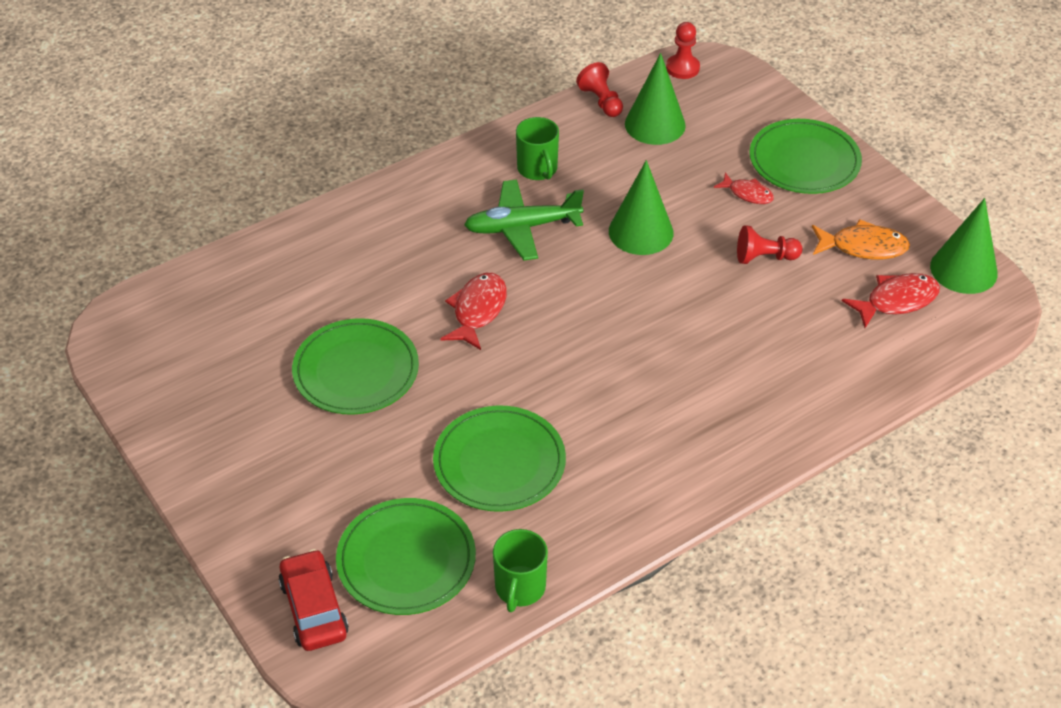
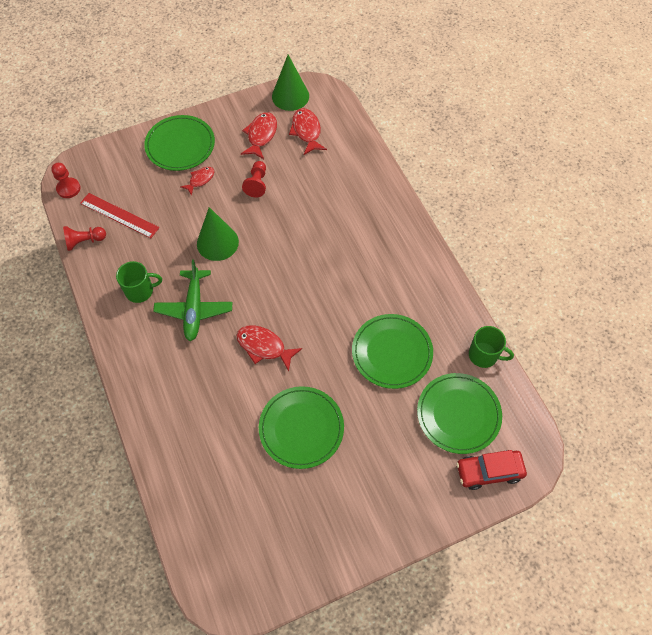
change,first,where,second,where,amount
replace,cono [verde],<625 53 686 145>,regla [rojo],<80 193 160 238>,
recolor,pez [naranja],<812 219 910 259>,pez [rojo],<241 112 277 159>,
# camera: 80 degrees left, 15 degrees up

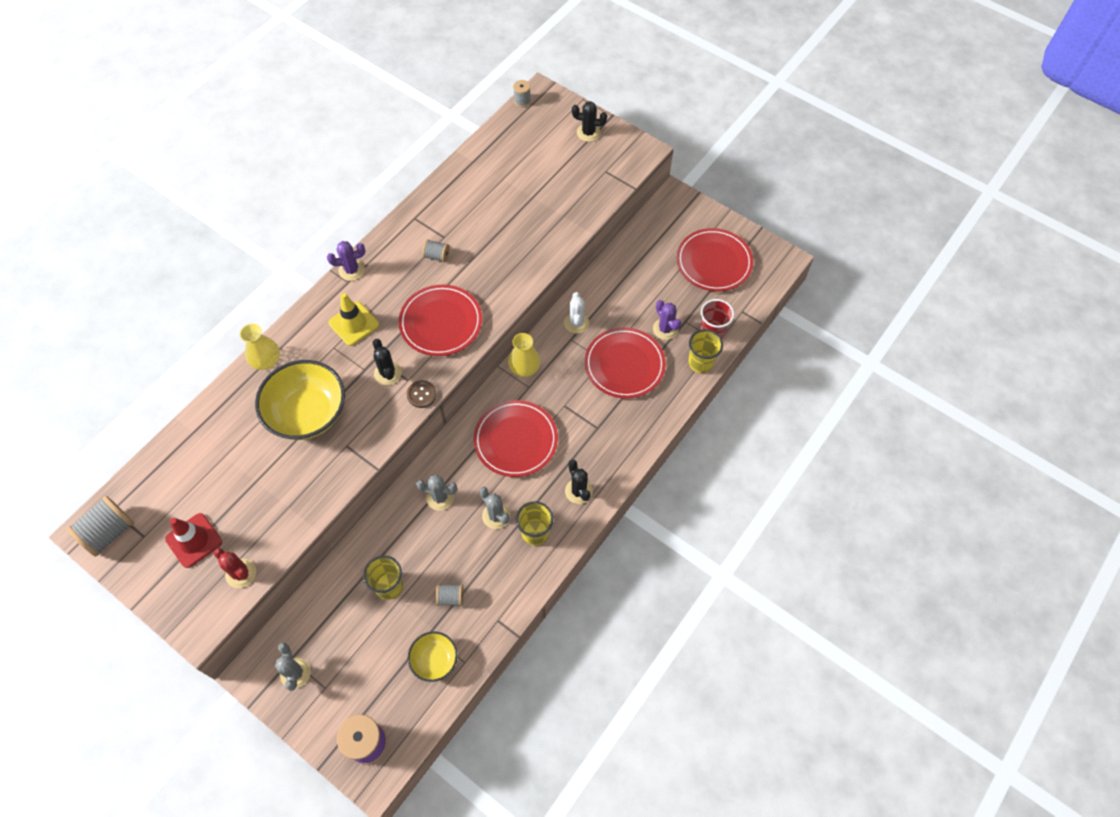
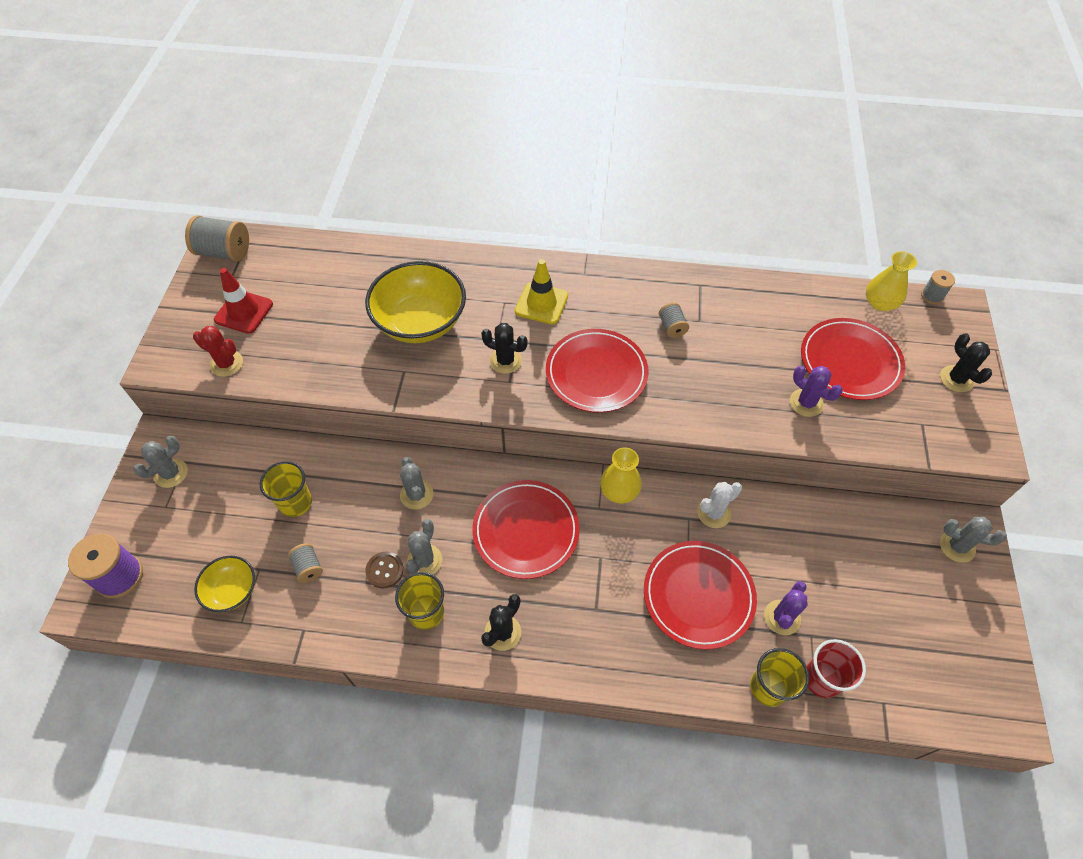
change,first,where,second,where,amount
rotate,cactus [rojo],<214 548 256 588>,,<193 326 243 377>,75 degrees counterclockwise
move,botón [marrón],<407 380 437 408>,,<365 552 404 588>,
rotate,cactus [negro],<373 339 402 385>,,<481 323 528 374>,75 degrees clockwise
move,cactus [morado],<327 241 365 281>,,<790 366 843 417>,
move,plato [rojo],<677 228 753 292>,,<801 318 905 400>,
move,florero [amarillo],<240 324 280 370>,,<866 251 917 311>,
insert,,,cactus [gris],<940 517 1007 563>,
# camera: 60 degrees right, 5 degrees down

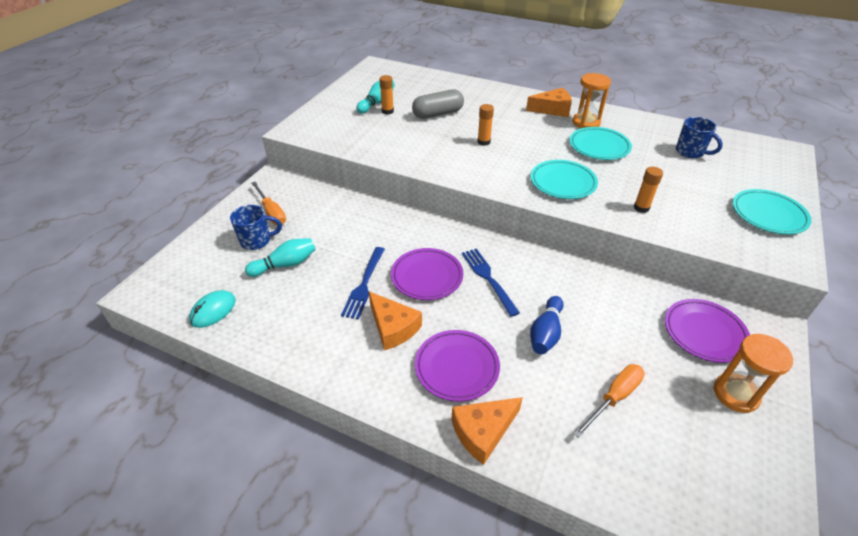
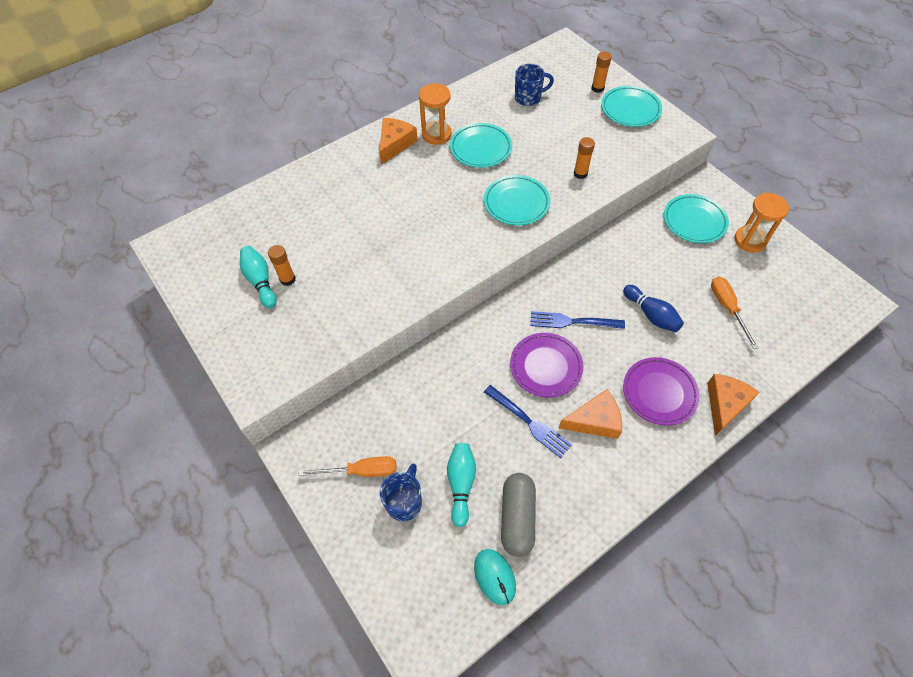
change,first,where,second,where,amount
move,cápsula [gris],<412 89 464 119>,,<501 473 536 557>,
move,barra de pegamento [naranja],<477 104 494 146>,,<591 51 612 93>,
recolor,plato [morado],<665 299 750 363>,plato [turquesa],<664 194 729 243>,
rotate,queso [naranja],<452 397 523 465>,,<707 374 760 436>,150 degrees counterclockwise
# camera: 60 degrees left, 15 degrees up

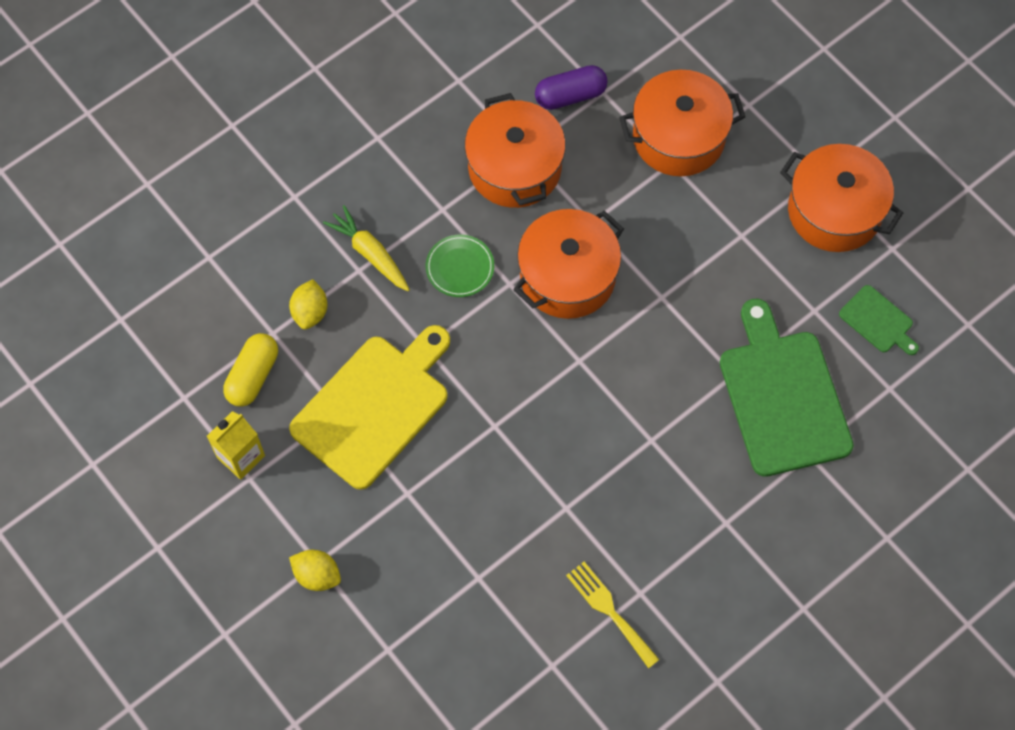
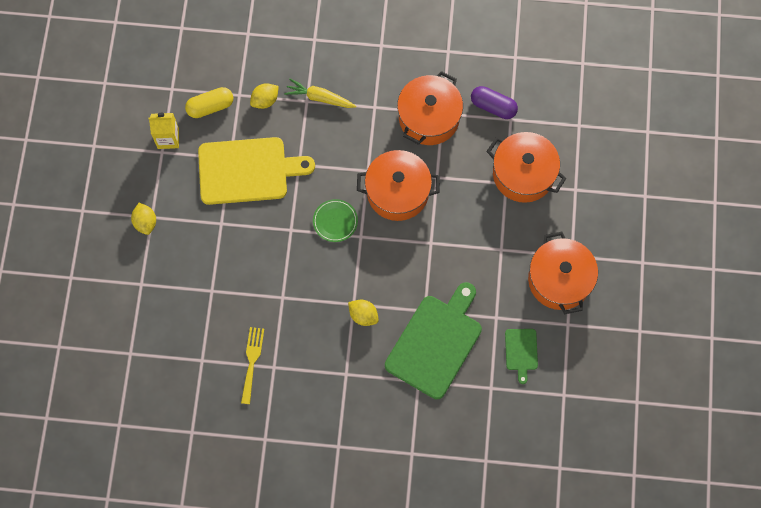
change,first,where,second,where,amount
rotate,zanahoria [amarillo],<323 205 410 291>,,<284 79 356 108>,75 degrees counterclockwise
move,plato [verde],<426 234 494 297>,,<313 199 358 242>,
insert,,,limón [amarillo],<348 300 379 326>,
# camera: 45 degrees right, 5 degrees up

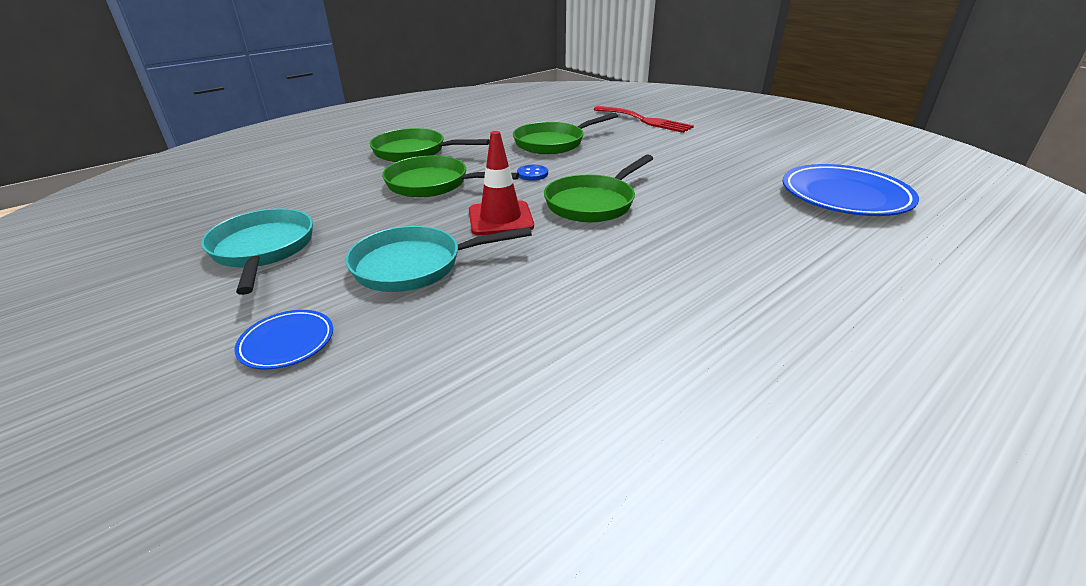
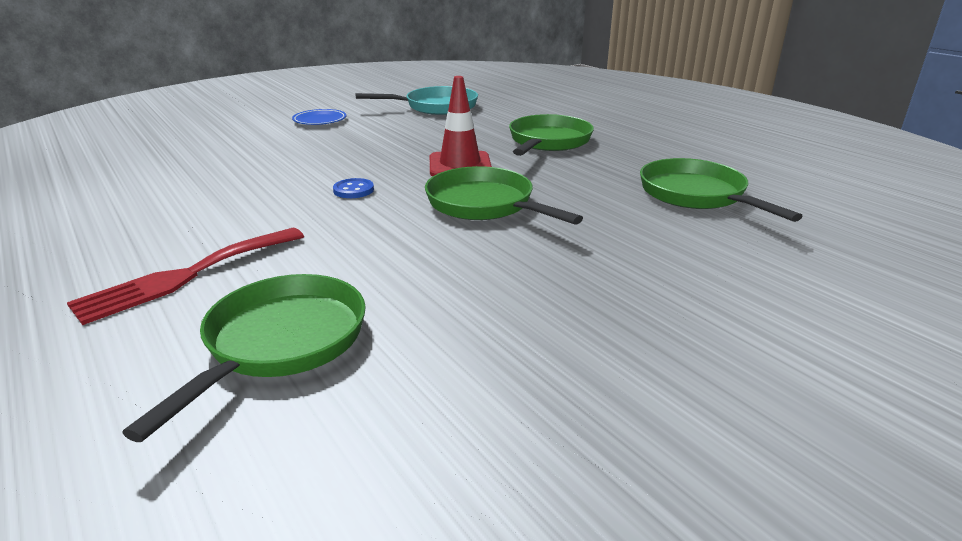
change,first,where,second,where,amount
move,tenedor [rojo],<593 106 694 133>,,<67 228 304 325>,
move,sartén [verde],<370 128 490 162>,,<122 274 366 442>,
move,botón [azul],<517 165 548 181>,,<333 178 374 198>,
delete,sartén [turquesa],<346 226 532 292>,,,
delete,plato [azul],<783 164 919 216>,,,
# camera: 95 degrees right, 5 degrees down

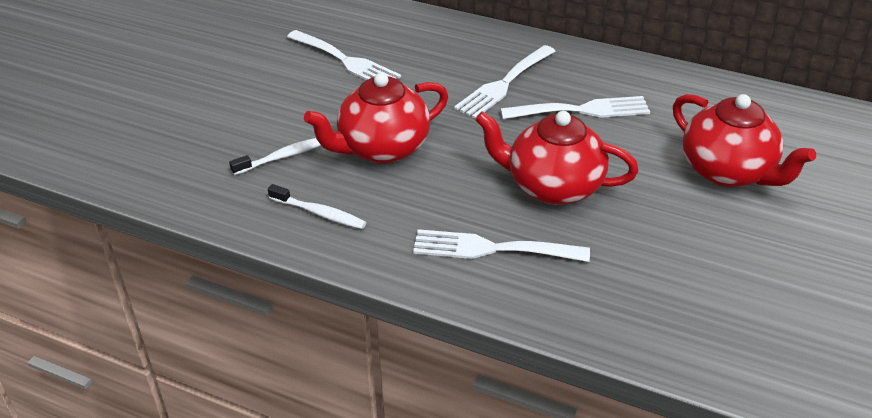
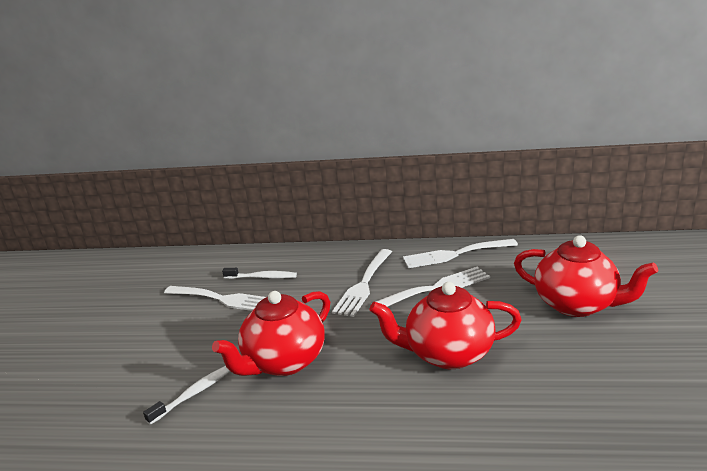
change,first,where,second,where,amount
move,cepillo de dientes [blanco],<268 184 367 229>,,<222 268 297 279>,
move,tenedor [blanco],<413 229 590 262>,,<403 239 518 268>,
# camera: 15 degrees left, 15 degrees down

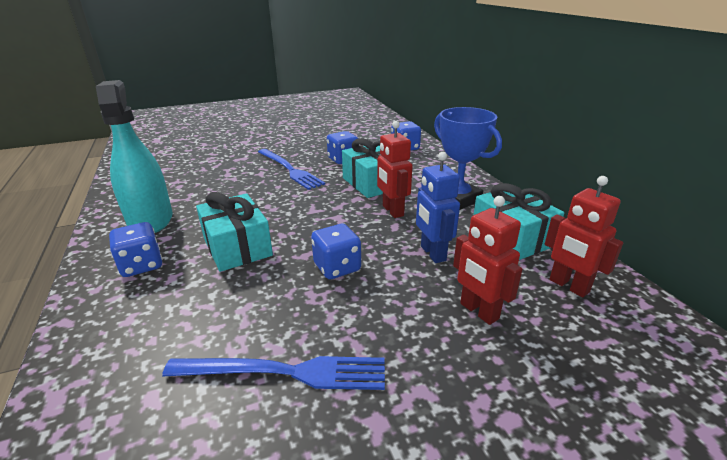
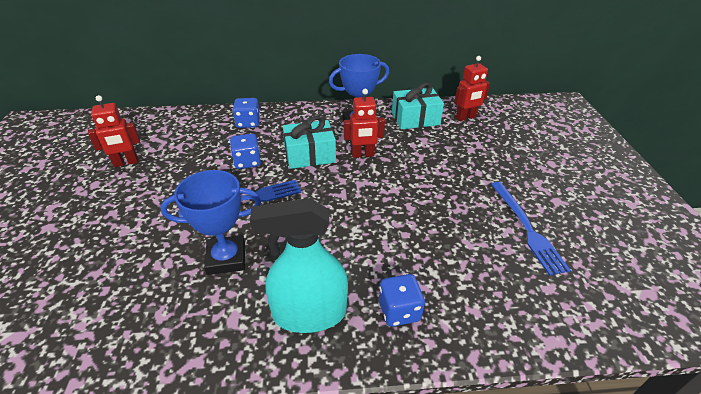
change,first,where,second,where,amount
move,robot [rojo],<453 196 523 325>,,<88 95 140 167>,
insert,,,trofeo [azul],<160 170 261 275>,
rotate,tenedor [azul],<162 356 385 390>,,<491 182 571 276>,150 degrees clockwise
delete,regalo [turquesa],<196 192 273 272>,,,
delete,dado [azul],<311 224 361 279>,,,
delete,robot [azul],<416 152 460 263>,,,
# camera: 75 degrees left, 10 degrees up

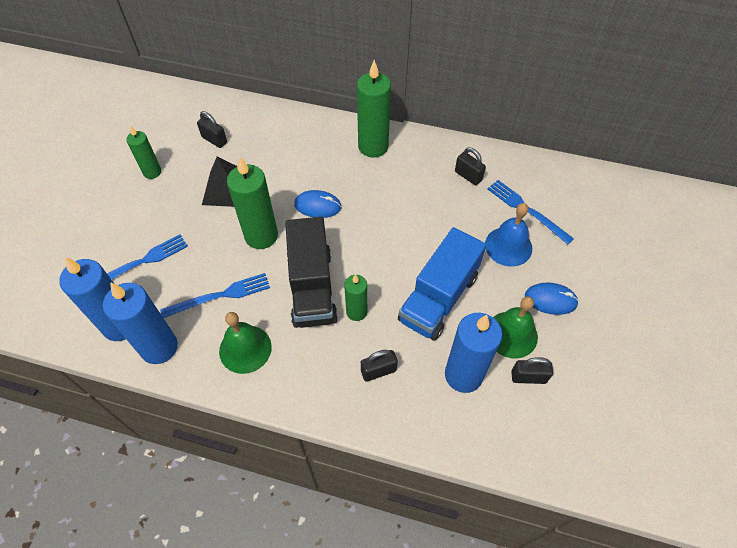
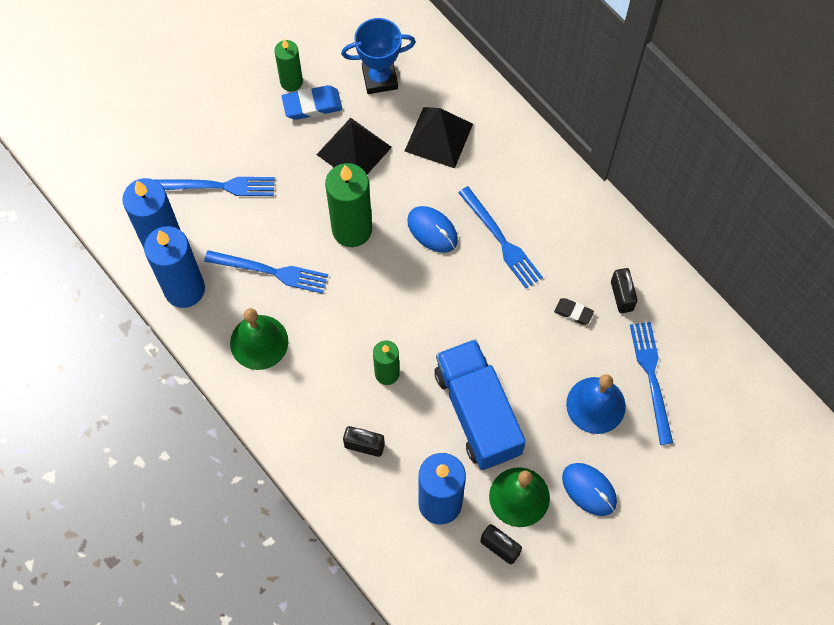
change,first,where,second,where,amount
insert,,,goma de borrar [azul],<281 85 342 120>,
replace,candado [negro],<197 111 227 148>,trofeo [azul],<341 18 416 94>,
insert,,,pirámide [negro],<405 107 473 168>,
rotate,camión [azul],<398 227 486 341>,,<434 339 526 470>,90 degrees clockwise
insert,,,tenedor [azul],<458 186 543 288>,
insert,,,goma de borrar [negro],<554 298 594 325>,
delete,camión [negro],<285 217 338 328>,,,
delete,vela [verde],<357 60 391 157>,,,
# camera: 35 degrees right, 10 degrees up

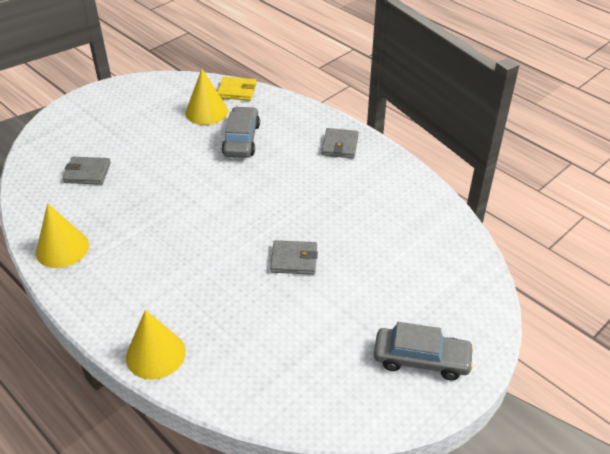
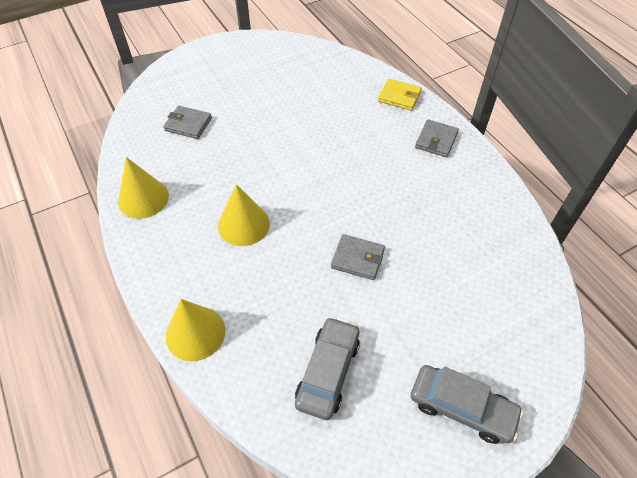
change,first,where,second,where,amount
move,cono [amarillo],<185 69 228 125>,,<218 184 270 246>,
move,coche [gris],<222 106 260 158>,,<295 317 360 420>,
move,cartera [amarillo],<217 77 257 101>,,<378 79 422 111>,
# camera: 15 degrees right, 10 degrees up

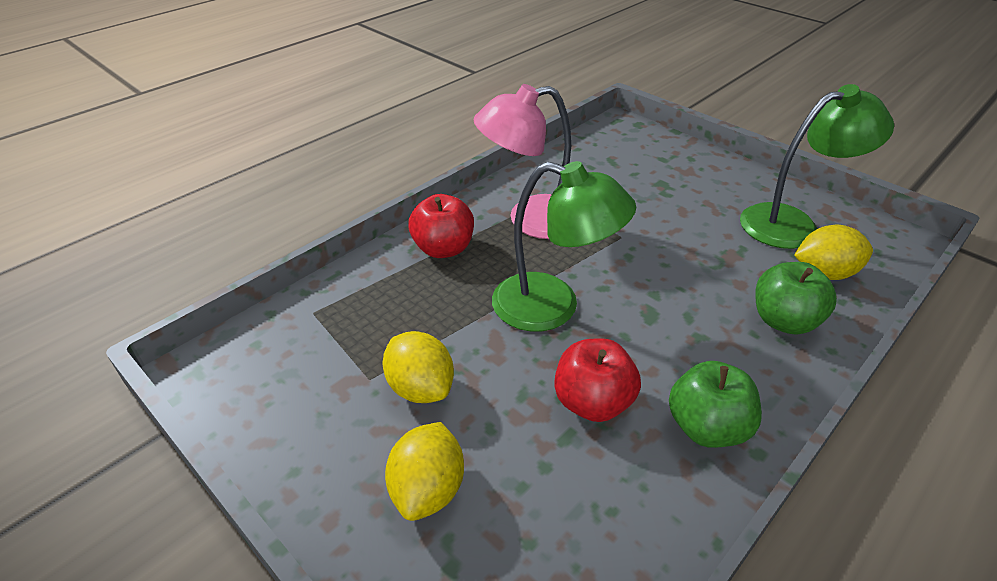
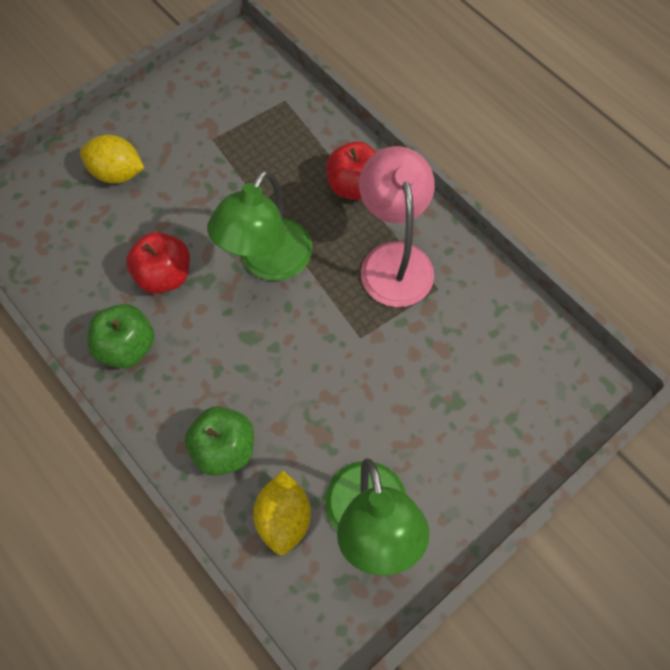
change,first,where,second,where,amount
delete,limón [amarillo],<382 331 454 403>,,,
# camera: 95 degrees right, 25 degrees up

